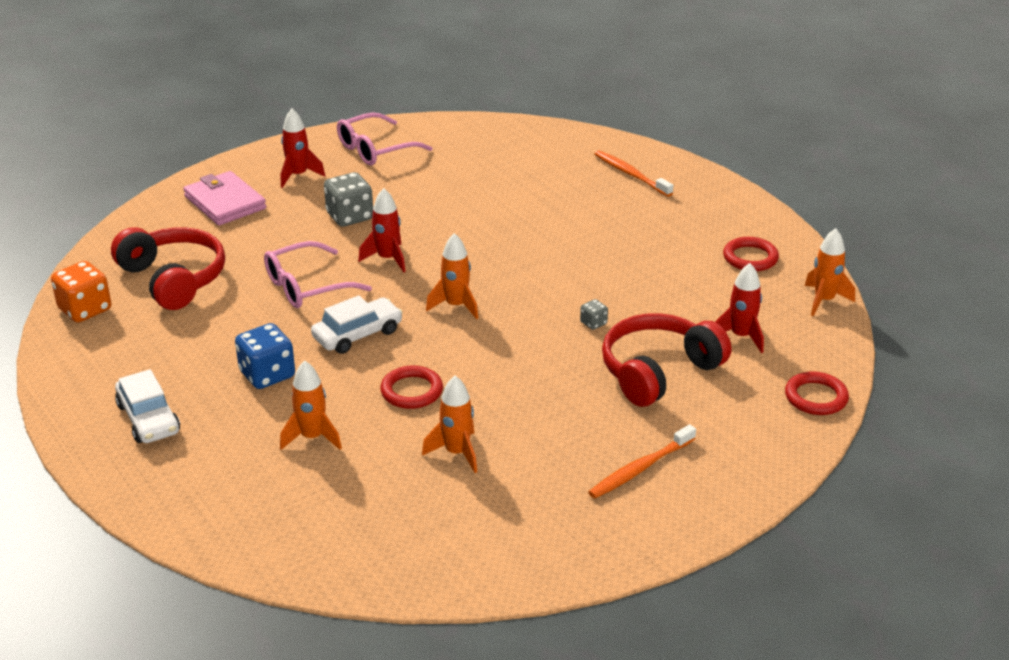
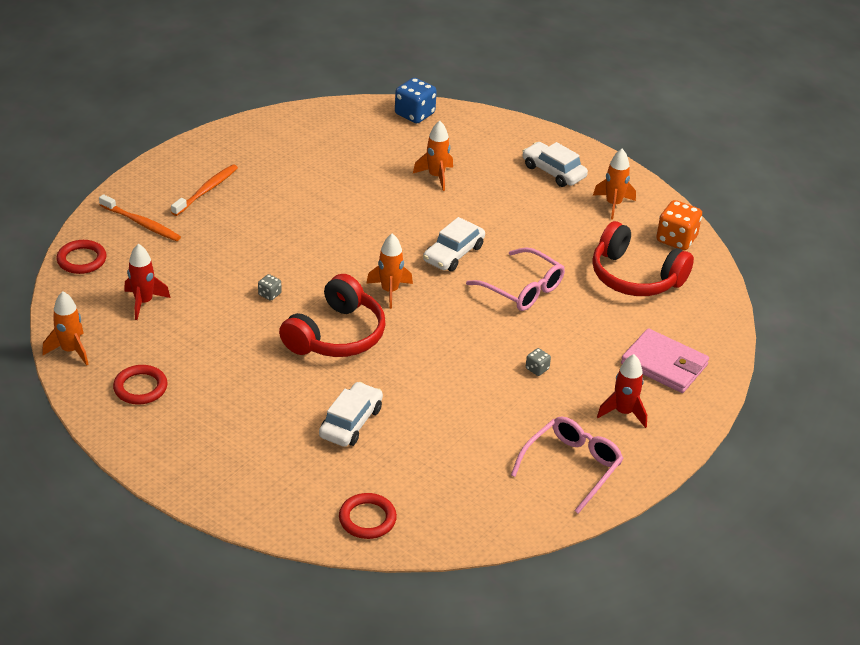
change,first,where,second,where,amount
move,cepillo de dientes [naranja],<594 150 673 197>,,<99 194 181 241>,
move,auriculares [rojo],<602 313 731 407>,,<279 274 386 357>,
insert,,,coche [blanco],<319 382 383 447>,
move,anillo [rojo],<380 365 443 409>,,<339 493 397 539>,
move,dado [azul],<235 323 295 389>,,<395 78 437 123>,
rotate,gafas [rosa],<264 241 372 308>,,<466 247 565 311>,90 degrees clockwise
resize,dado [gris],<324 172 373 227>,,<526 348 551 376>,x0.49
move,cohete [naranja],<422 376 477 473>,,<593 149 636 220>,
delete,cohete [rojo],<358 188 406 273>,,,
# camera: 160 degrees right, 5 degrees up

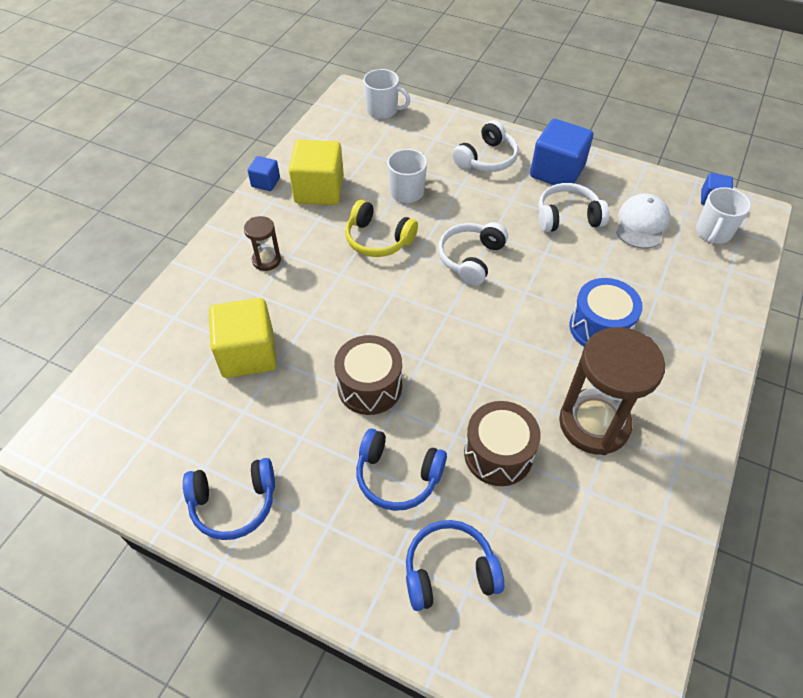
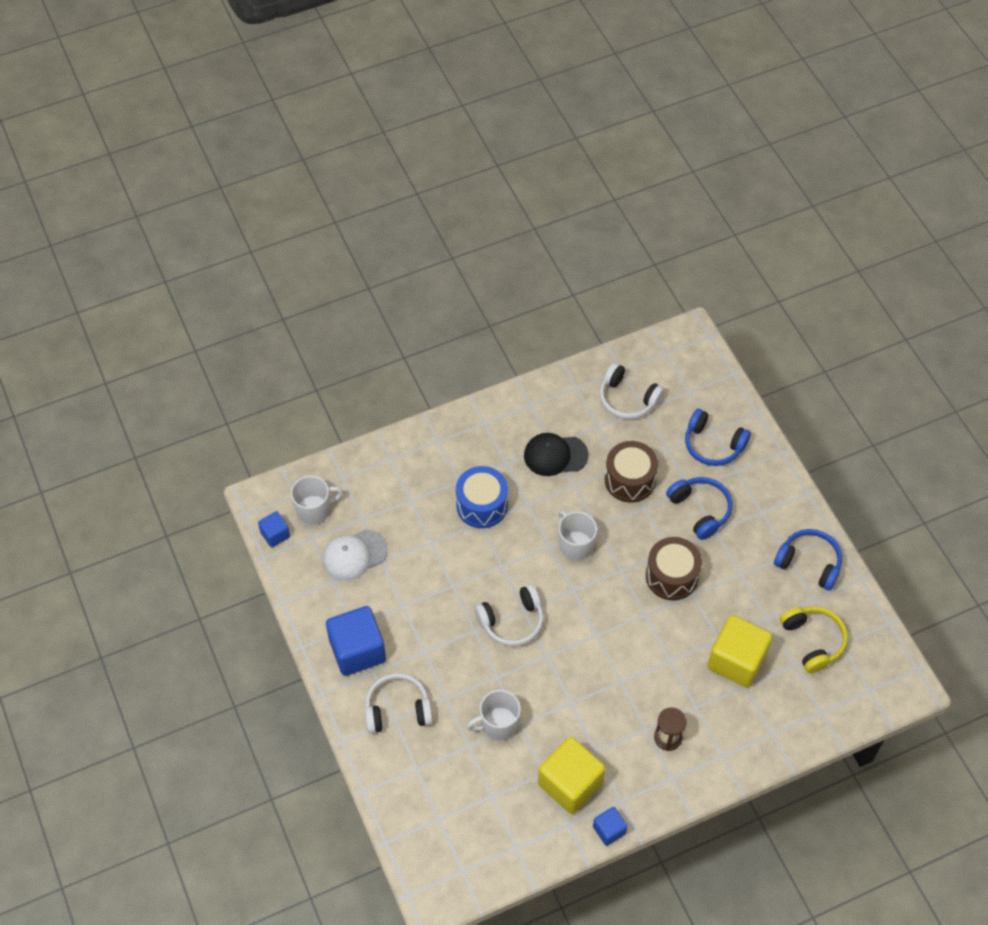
change,first,where,second,where,amount
replace,reloj de arena [marrón],<559 327 665 455>,gorra [negro],<524 433 589 476>,
move,taza [blanco],<363 69 411 119>,,<558 510 597 561>,
move,auriculares [blanco],<538 183 609 232>,,<600 363 665 419>,
move,auriculares [amarillo],<345 200 418 257>,,<780 607 848 673>,
# camera: 140 degrees left, 5 degrees up

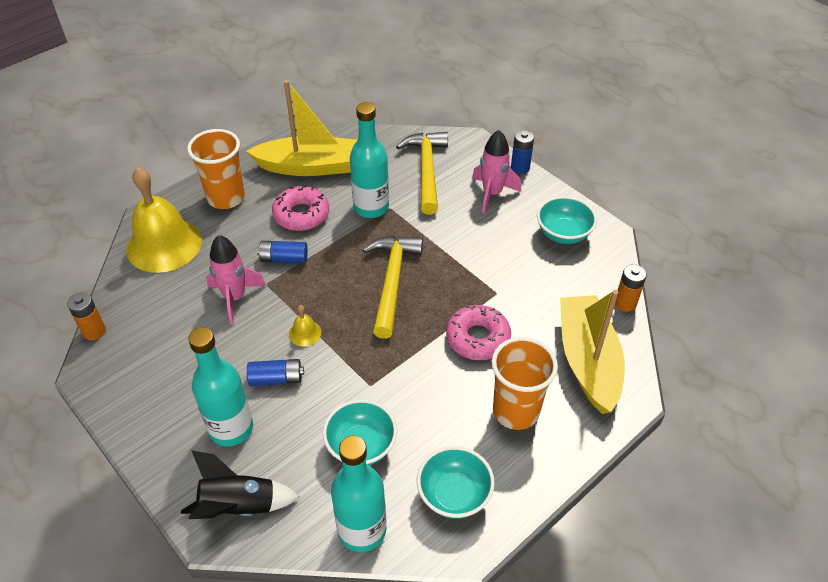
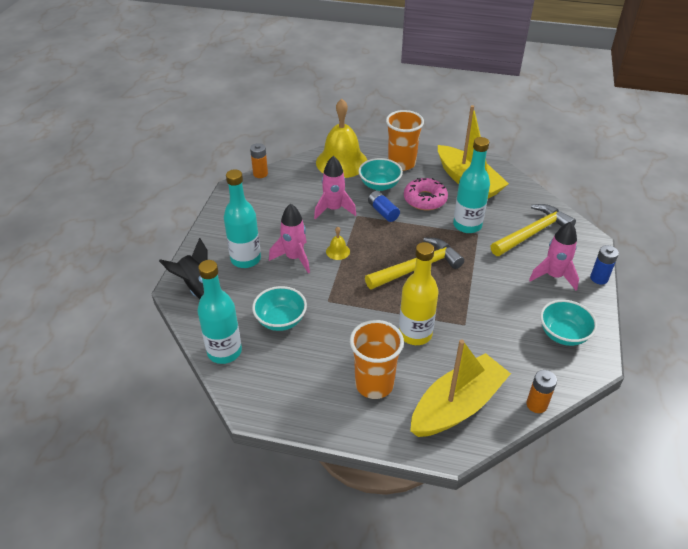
change,first,where,second,where,amount
replace,pila [azul],<247 359 304 386>,cohete [rosa],<269 203 310 273>,
move,cuenco [turquesa],<417 446 495 519>,,<359 158 403 191>,
replace,rosquilla [rosa],<446 305 511 360>,botella [amarillo],<399 242 439 345>,
# camera: 55 degrees right, 5 degrees down

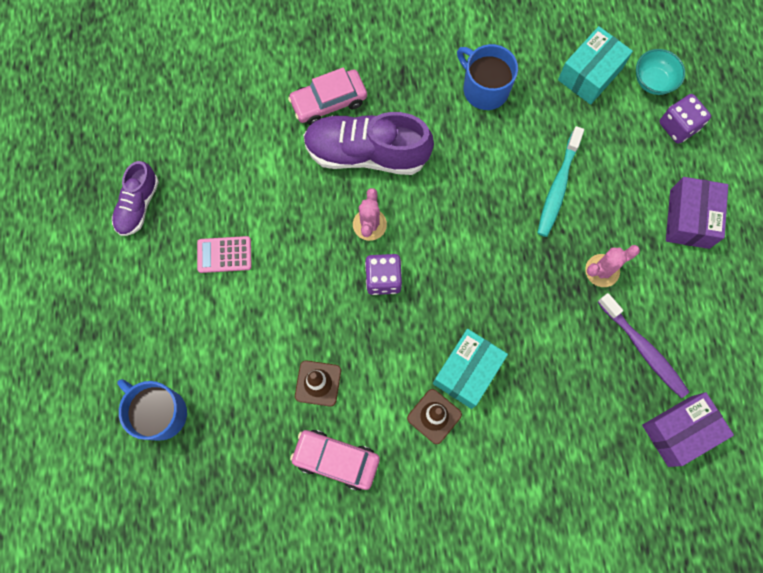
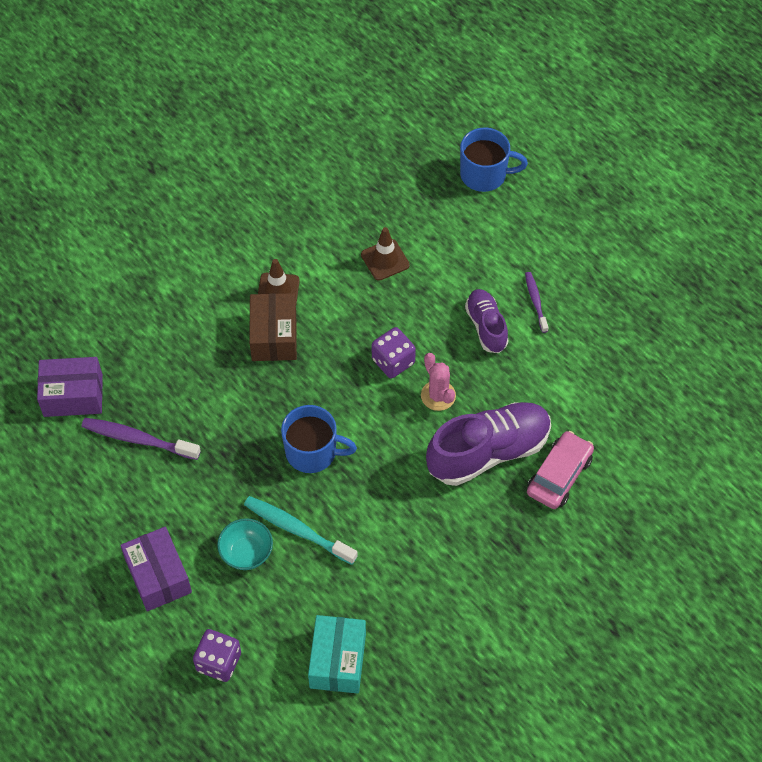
change,first,where,second,where,amount
rotate,caja [morado],<642 392 734 467>,,<37 357 103 417>,60 degrees clockwise
move,cuenco [turquesa],<636 49 685 95>,,<217 518 273 570>,
rotate,cepillo de dientes [turquesa],<537 126 584 237>,,<244 496 358 565>,45 degrees counterclockwise
recolor,caja [turquesa],<433 329 508 409>,caja [marrón],<249 293 297 361>,
move,taza [azul],<457 44 518 110>,,<281 405 357 473>,
move,zapato [morado],<112 161 159 236>,,<465 289 509 353>,
replace,calculadora [rosa],<197 236 252 273>,cepillo de dientes [morado],<525 272 548 333>,
delete,coche [rosa],<290 430 380 491>,,,
delete,cactus [rosa],<585 245 640 287>,,,
# camera: 145 degrees right, 15 degrees down

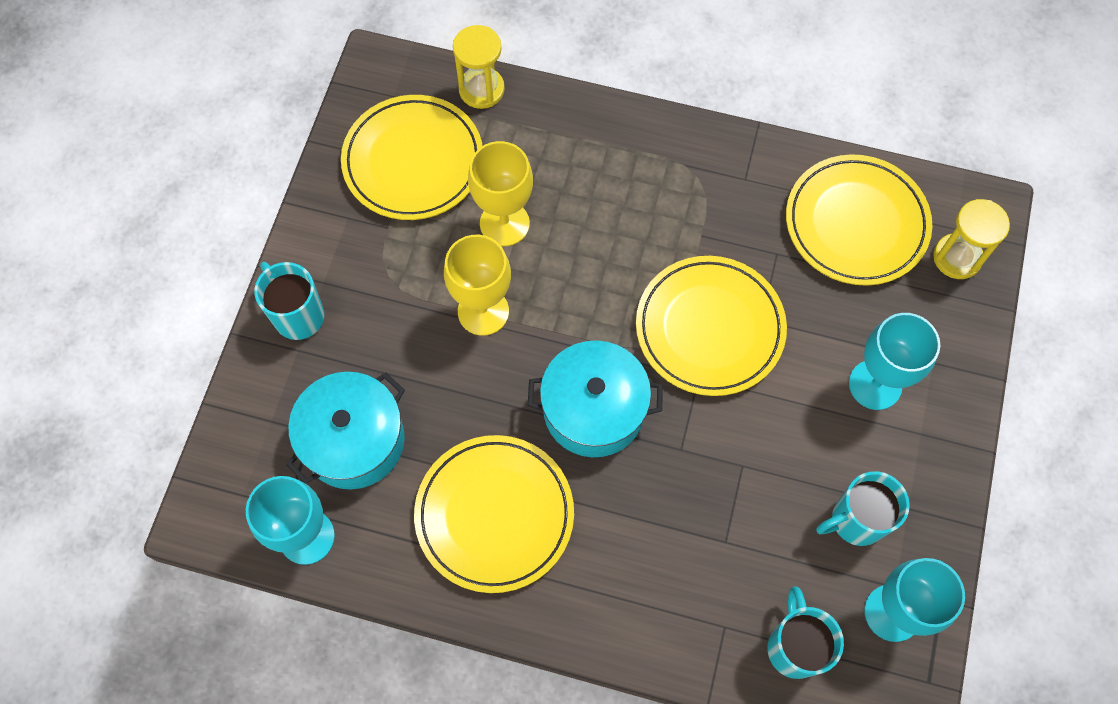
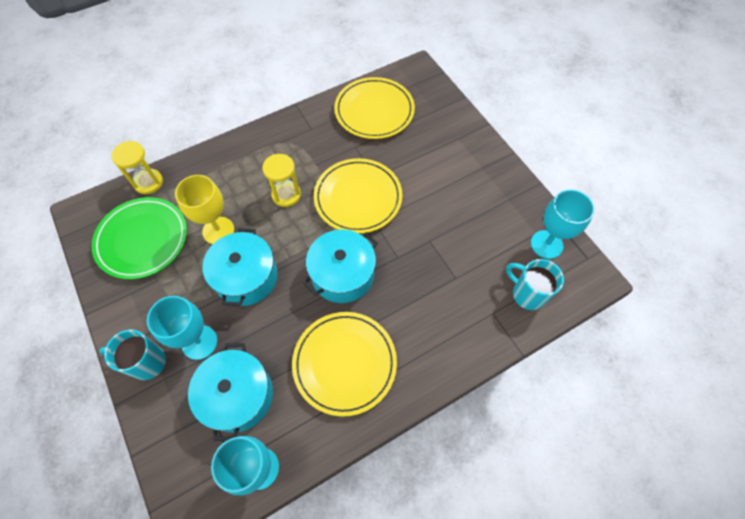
change,first,where,second,where,amount
recolor,plato [amarillo],<341 95 483 220>,plato [verde],<92 197 187 280>,
move,copa [turquesa],<849 313 940 410>,,<147 296 217 360>,
replace,copa [amarillo],<444 235 511 336>,olla [turquesa],<202 228 278 306>,
move,reloj de arena [amarillo],<933 199 1010 279>,,<262 154 301 207>,
delete,taza [turquesa],<816 471 910 546>,,,
# camera: 45 degrees left, 5 degrees down

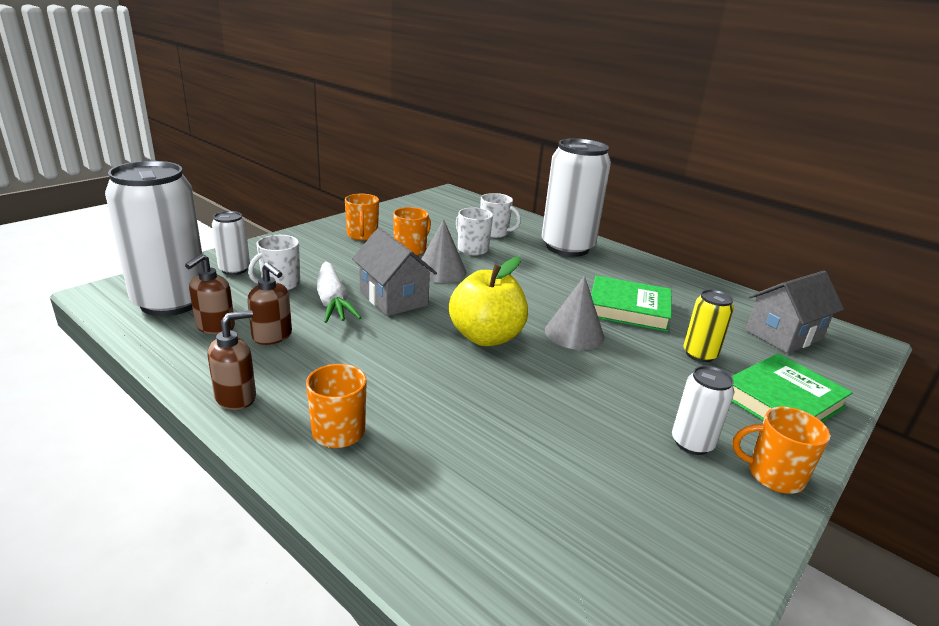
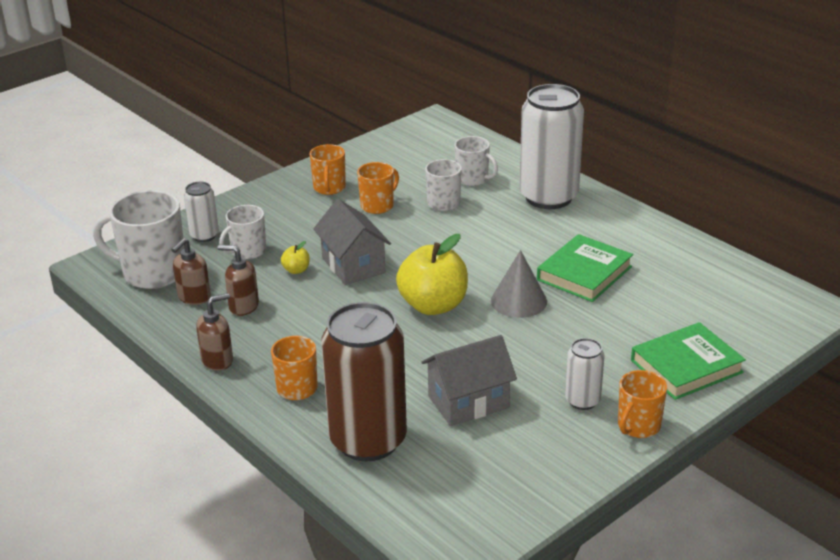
change,first,where,second,where,amount
replace,lata [blanco],<105 161 203 316>,taza [blanco],<93 190 185 289>,
rotate,dispensador de jabón [marrón],<247 262 292 345>,,<218 245 259 316>,150 degrees clockwise
replace,zanahoria [blanco],<317 262 362 323>,manzana [amarillo],<281 241 310 274>,
insert,,,lata [marrón],<321 302 407 462>,
move,casa [gris],<746 271 844 353>,,<421 335 517 426>,
rotate,libro [verde],<591 276 672 332>,,<537 234 633 302>,75 degrees counterclockwise
rotate,taza [naranja],<733 407 830 494>,,<618 370 667 438>,75 degrees counterclockwise
delete,cono [gris],<421 219 467 283>,,,
delete,lata [amarillo],<683 289 734 362>,,,
# camera: 10 degrees right, 5 degrees up

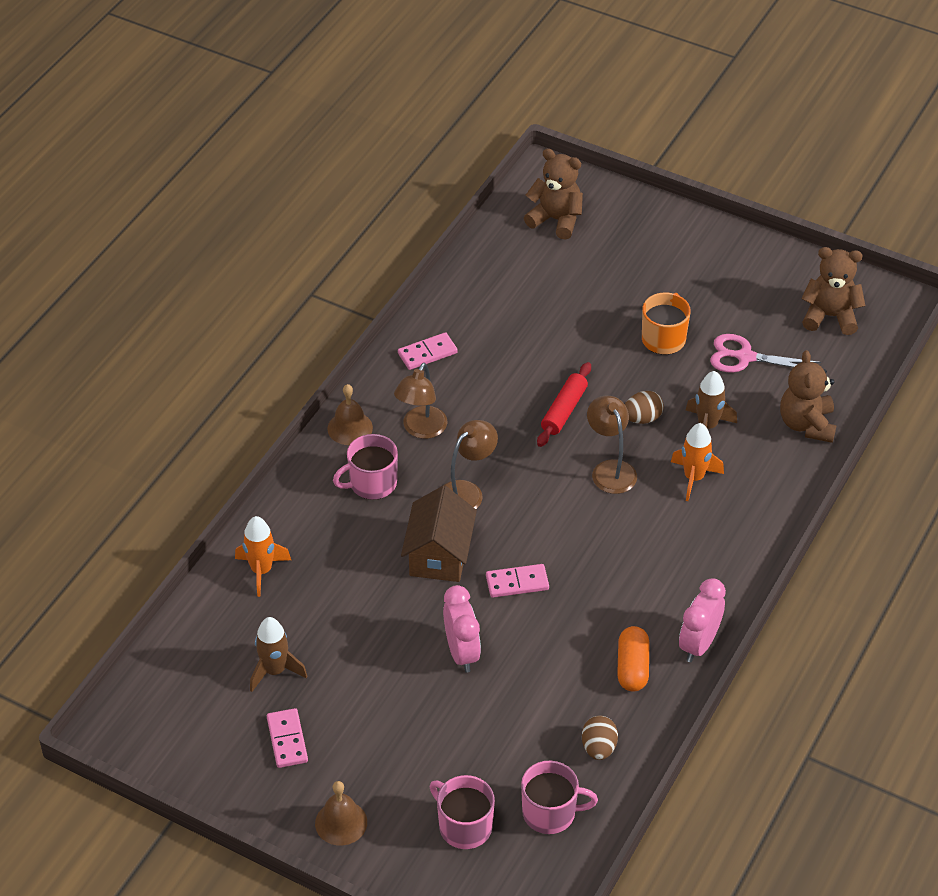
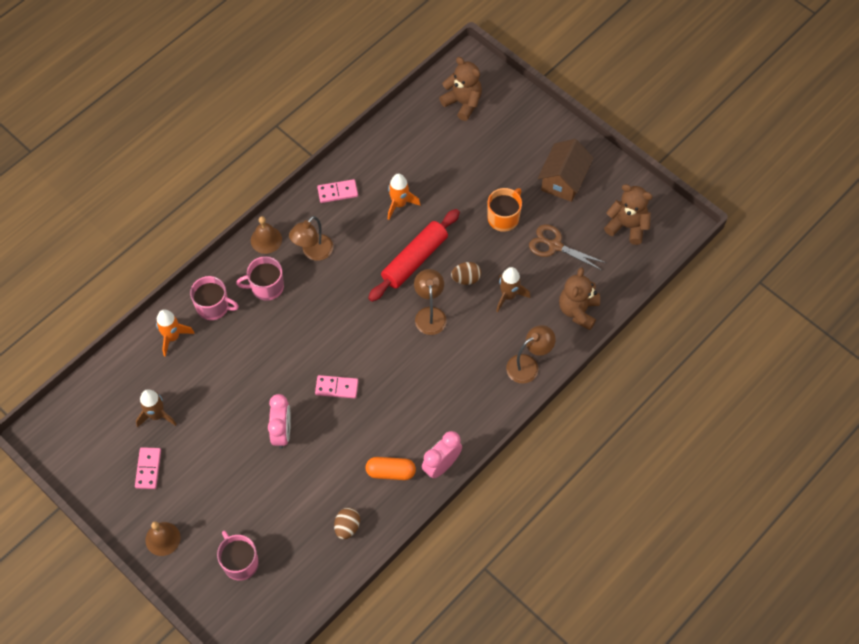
change,first,where,second,where,amount
move,taza [rosa],<521 761 598 834>,,<190 276 239 320>,
rotate,cápsula [naranja],<617 626 649 692>,,<366 457 416 480>,75 degrees clockwise
resize,rodillo [rojo],<537 362 591 447>,,<368 209 460 302>,x1.55
move,cohete [naranja],<671 423 724 501>,,<388 173 420 220>,
move,lámpara [marrón],<443 420 498 509>,,<506 325 555 384>,
recolor,tijeras [rosa],<710 334 821 373>,tijeras [marrón],<529 224 606 270>,
move,casa [marrón],<401 486 477 582>,,<538 139 594 202>,
# camera: 15 degrees right, 15 degrees up

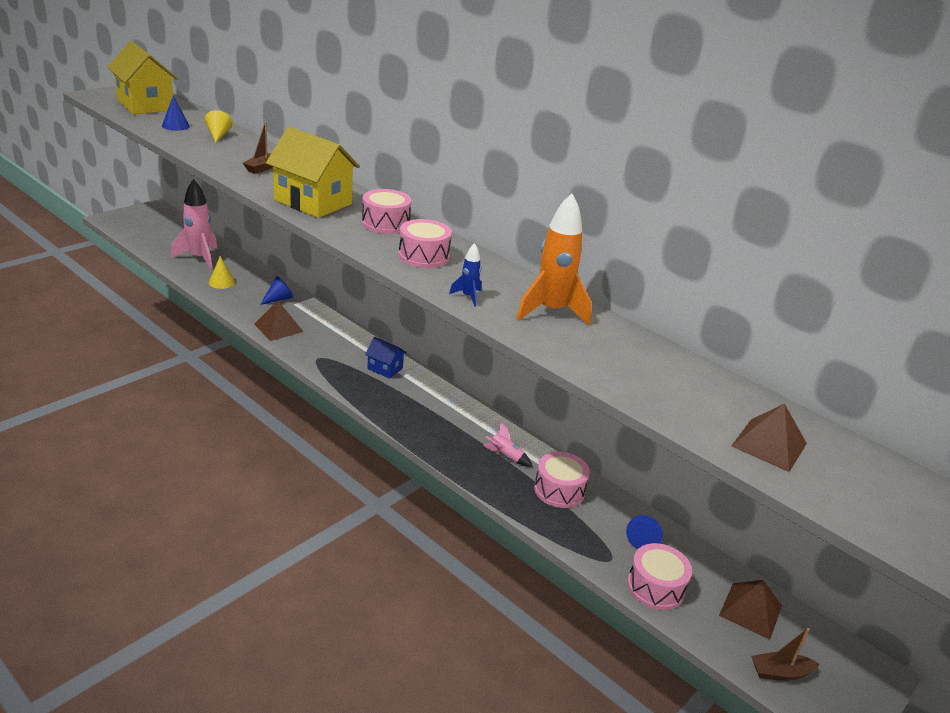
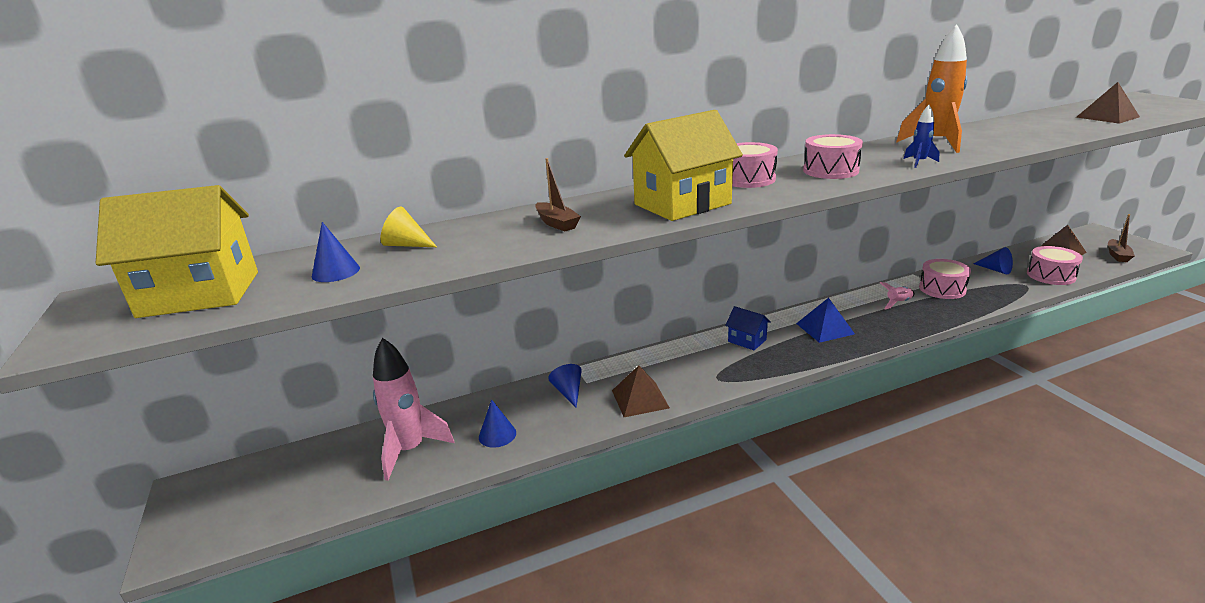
change,first,where,second,where,amount
recolor,cono [amarillo],<209 256 235 289>,cono [azul],<479 399 516 448>,
rotate,casa [azul],<365 337 407 379>,,<725 306 771 350>,75 degrees clockwise
insert,,,pirámide [azul],<796 298 855 343>,
# camera: 60 degrees left, 5 degrees down

